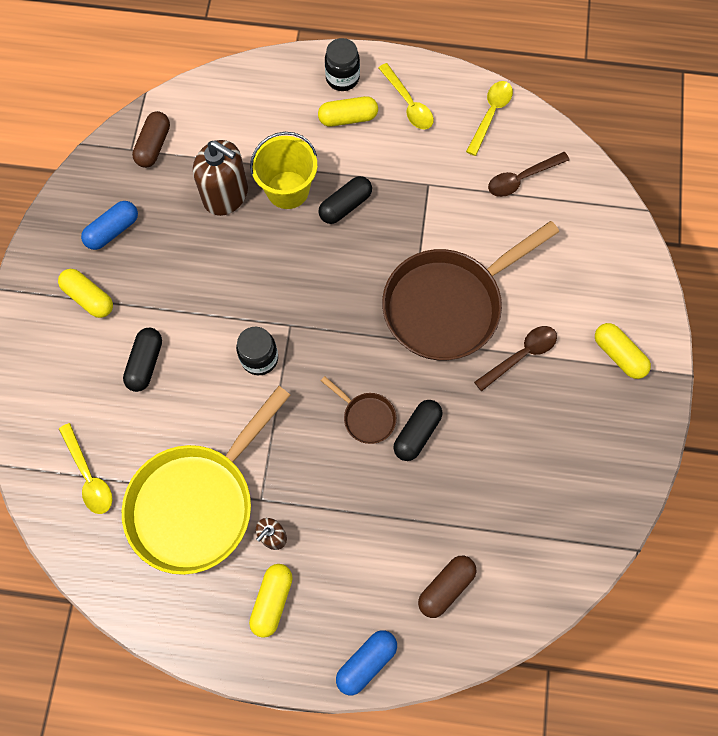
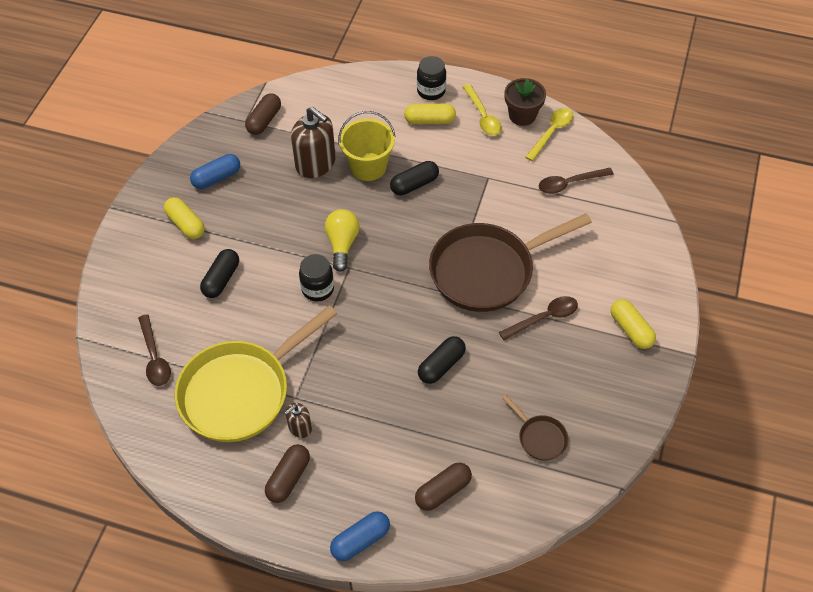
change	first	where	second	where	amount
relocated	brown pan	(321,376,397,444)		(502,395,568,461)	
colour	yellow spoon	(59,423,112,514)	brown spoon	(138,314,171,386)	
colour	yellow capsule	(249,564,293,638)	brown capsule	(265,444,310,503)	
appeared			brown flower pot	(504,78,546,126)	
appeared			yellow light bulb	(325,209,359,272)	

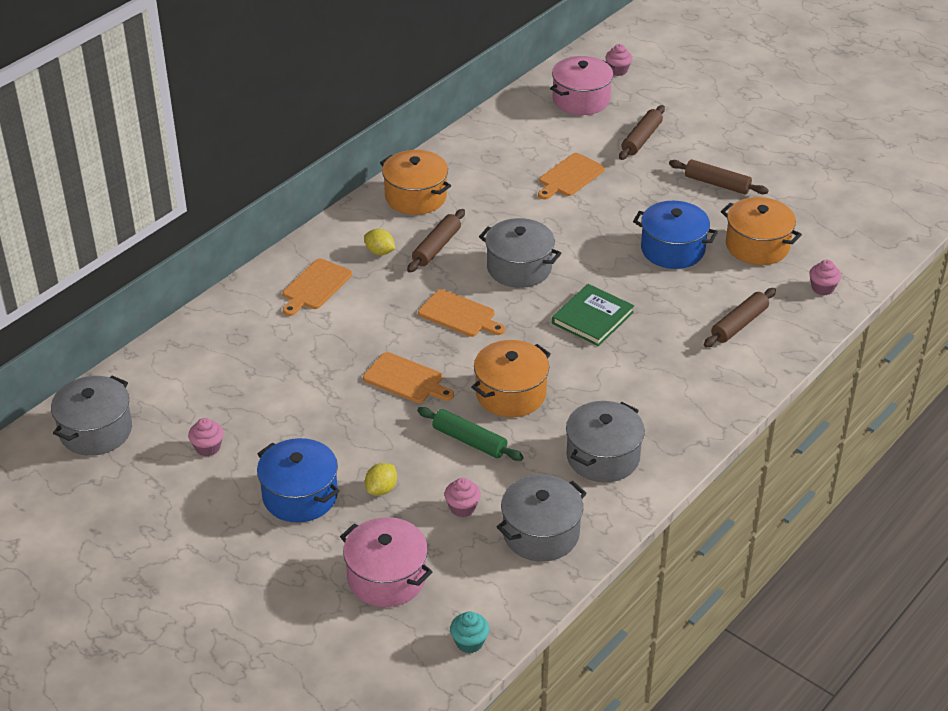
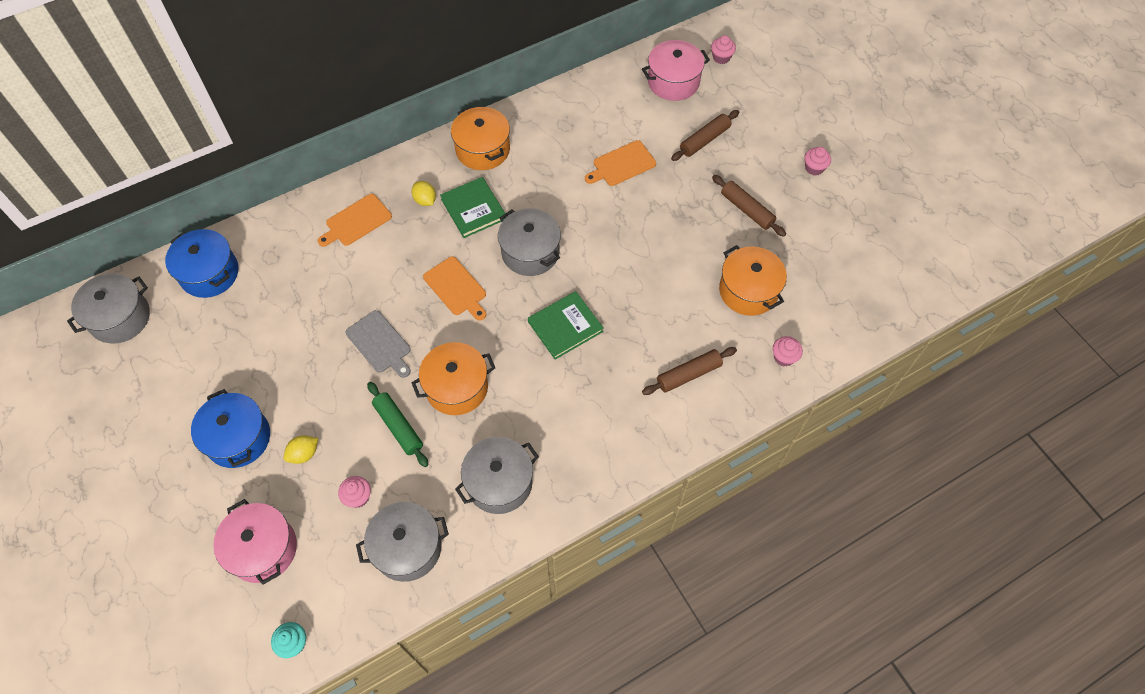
change	first	where	second	where	amount
relocated	blue pot	(633,201,718,269)		(165,229,239,298)	
exchanged	brown rolling pin	(407,209,465,273)	green book	(440,177,506,238)	
colour	orange cutting board	(363,352,454,403)	grey cutting board	(345,310,411,378)	
relocated	pink cupcake	(188,418,224,456)		(804,147,831,175)	

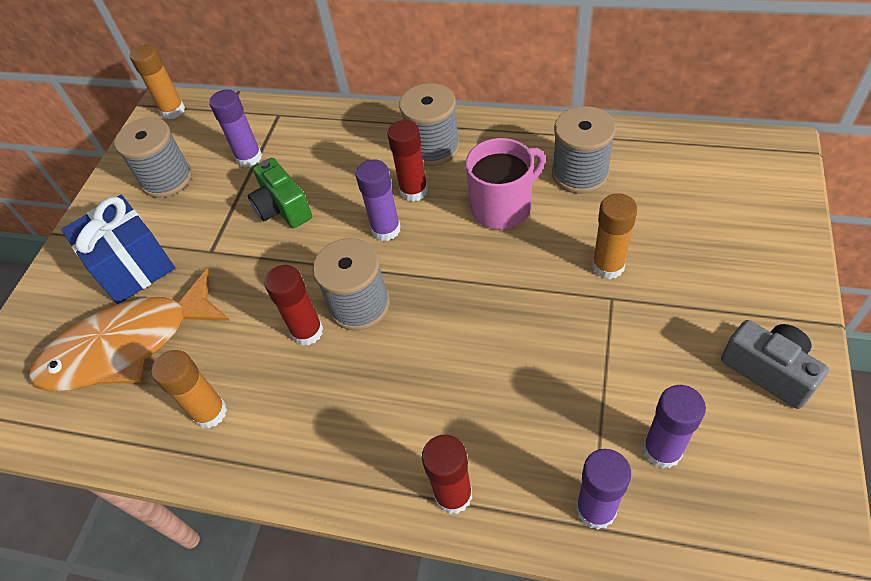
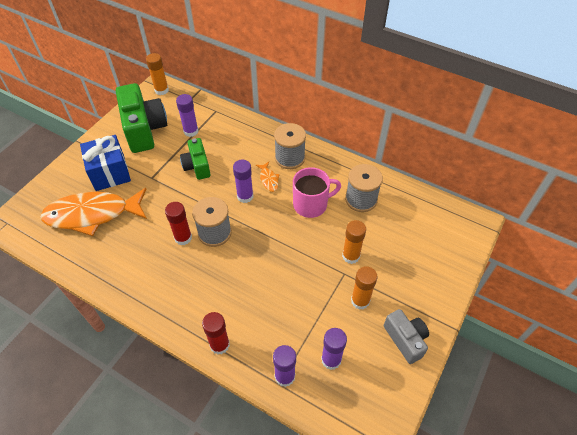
change	first	where	second	where	amount
exchanged	grey spool	(114,117,192,198)	green camera	(116,83,167,153)	
exchanged	red glue stick	(387,120,428,202)	orange fish	(256,162,280,192)	
relocated	orange glue stick	(152,350,227,429)		(351,266,378,310)	

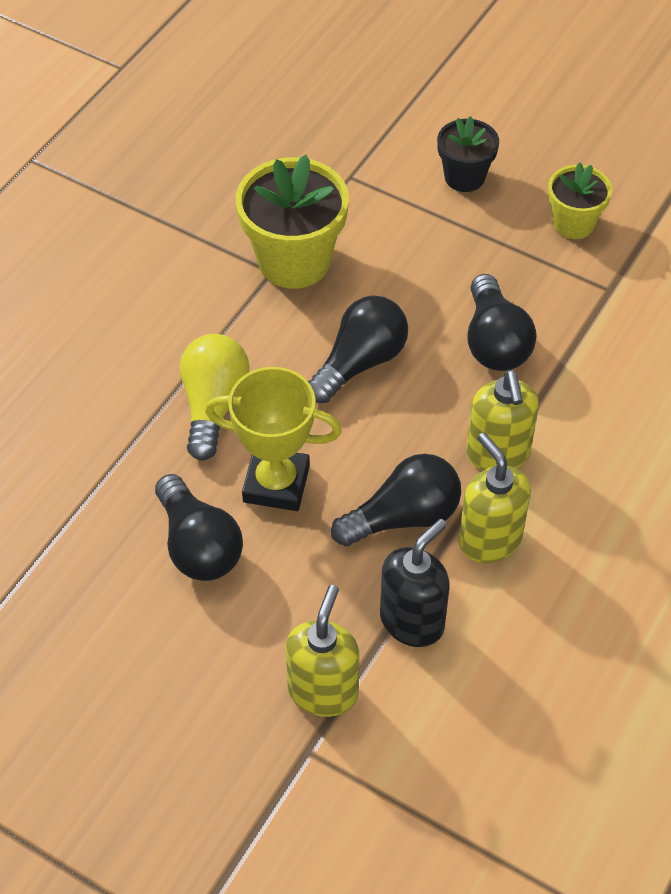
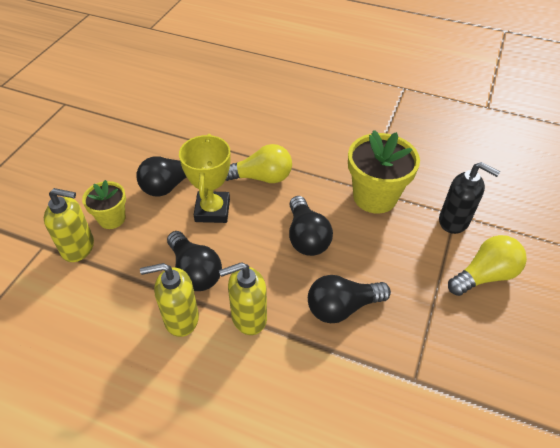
change	first	where	second	where	amount
exchanged	black flower pot	(437,116,499,192)	yellow light bulb	(448,235,527,296)	
relocated	yellow flower pot	(548,163,612,239)		(82,180,126,229)	
spun	black light bulb	(308,296,408,403)		(289,196,333,256)	45 degrees clockwise
spun	yellow soap dispenser	(459,432,531,563)		(140,263,199,337)	150 degrees counterclockwise
relocated	black soap dispenser	(380,519,450,647)		(439,162,500,234)	

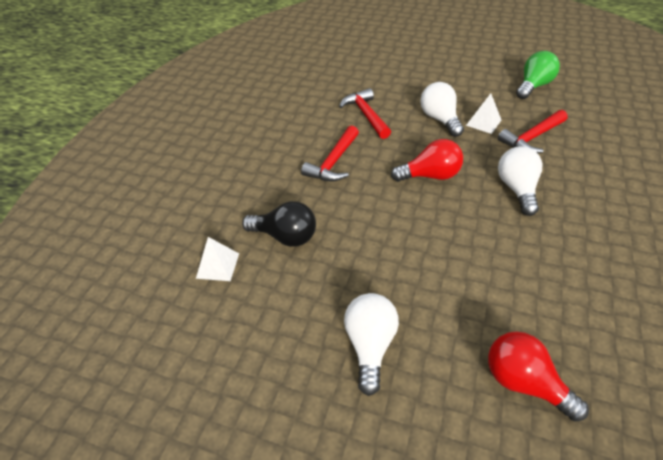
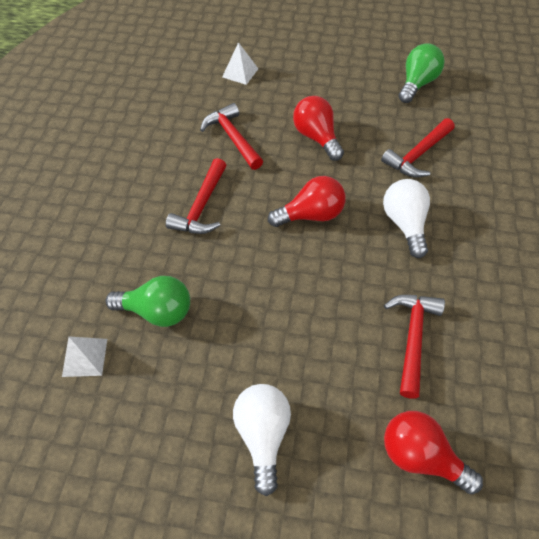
change	first	where	second	where	amount
colour	white light bulb	(420,82,464,137)	red light bulb	(293,96,344,161)	
relocated	white pyramid	(466,94,501,134)		(222,42,258,85)	
colour	black light bulb	(242,201,316,247)	green light bulb	(106,276,190,327)	
appeared			red hammer	(384,295,445,399)	

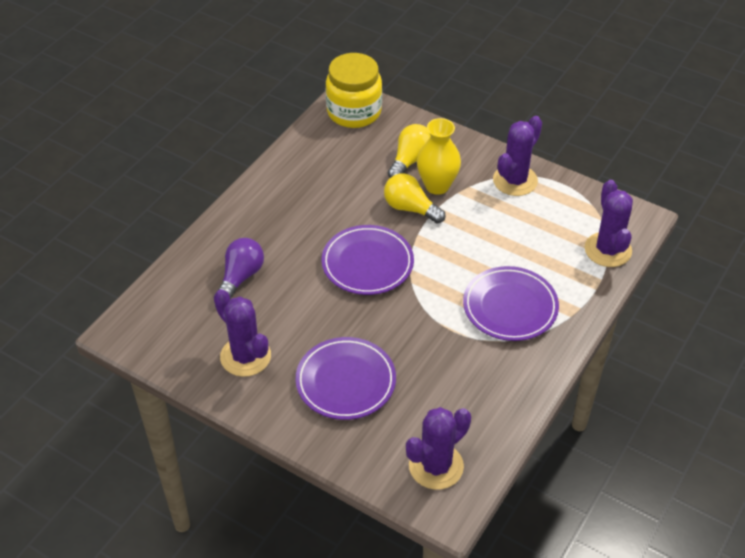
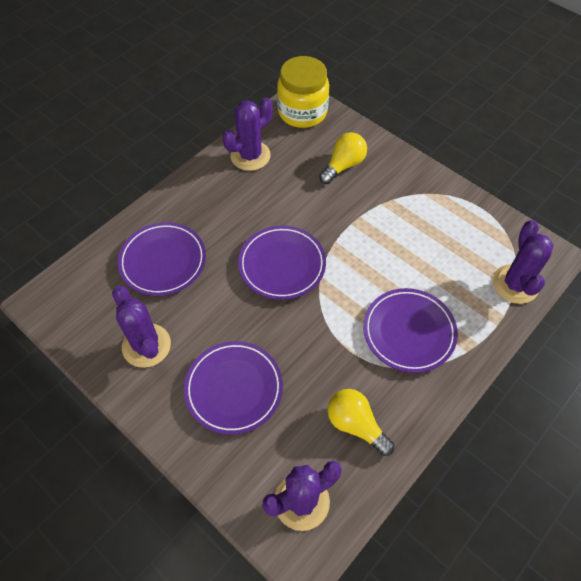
change	first	where	second	where	amount
relocated	purple cactus	(493,116,542,196)		(222,98,273,171)	
missing	yellow vase	(417,118,461,195)			
relocated	yellow light bulb	(384,173,446,224)		(328,389,395,456)	
exchanged	purple light bulb	(218,238,264,300)	purple plate	(118,222,206,296)	

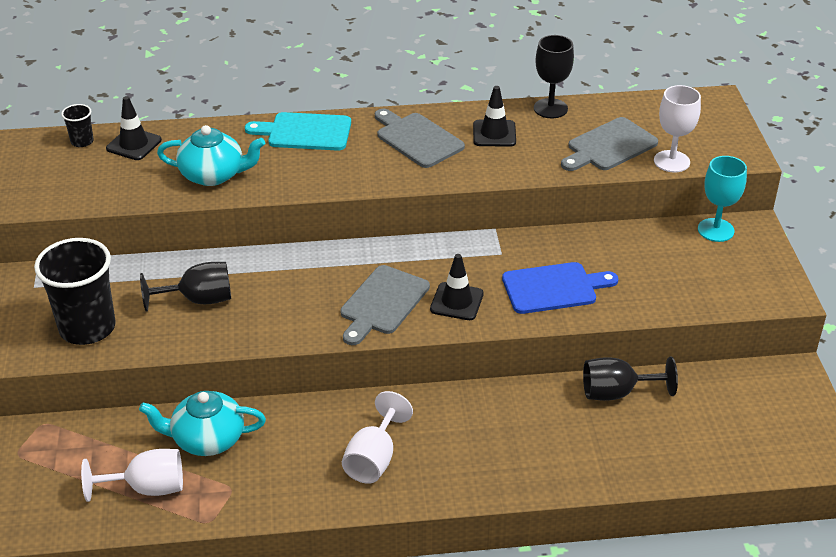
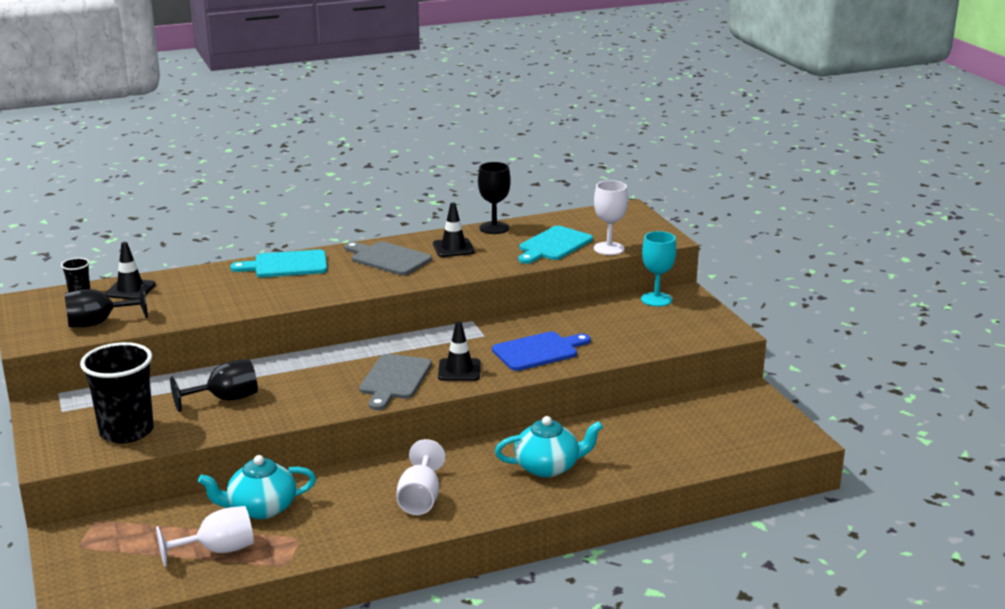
change	first	where	second	where	amount
colour	grey cutting board	(561,117,658,171)	turquoise cutting board	(518,226,593,264)	
relocated	turquoise teapot	(157,125,265,186)		(495,416,603,477)	
relocated	black goblet	(583,357,678,401)		(64,284,148,327)	

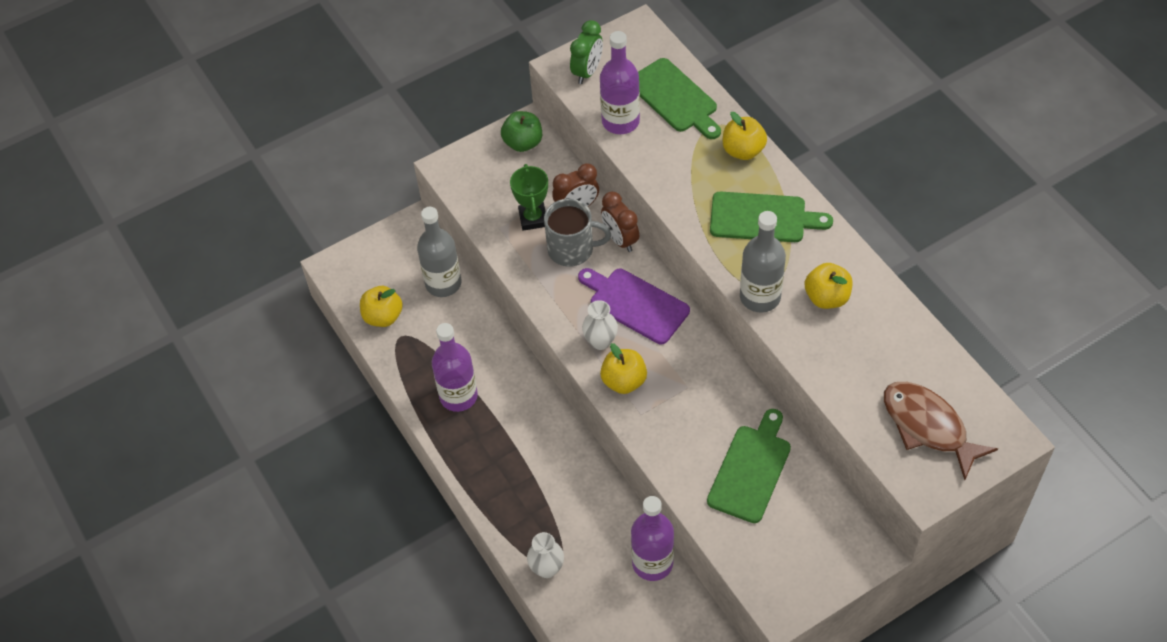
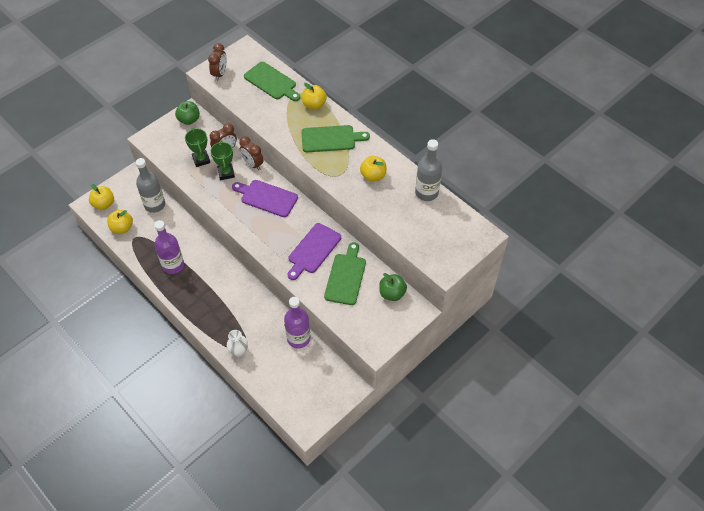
change	first	where	second	where	amount
colour	green clock	(570,20,603,84)	brown clock	(208,43,227,81)	
missing	purple bottle	(600,31,640,134)			
exchanged	grey mug	(544,199,611,267)	green trophy	(210,141,235,180)	
relocated	grey bottle	(740,211,786,313)		(415,139,442,201)	
missing	white vase	(582,300,618,350)			
relocated	yellow apple	(600,343,647,394)		(89,184,114,210)	
missing	brown fish	(884,382,998,480)			
appeared			purple cutting board	(288,223,341,280)	
appeared			green apple	(379,273,407,301)	

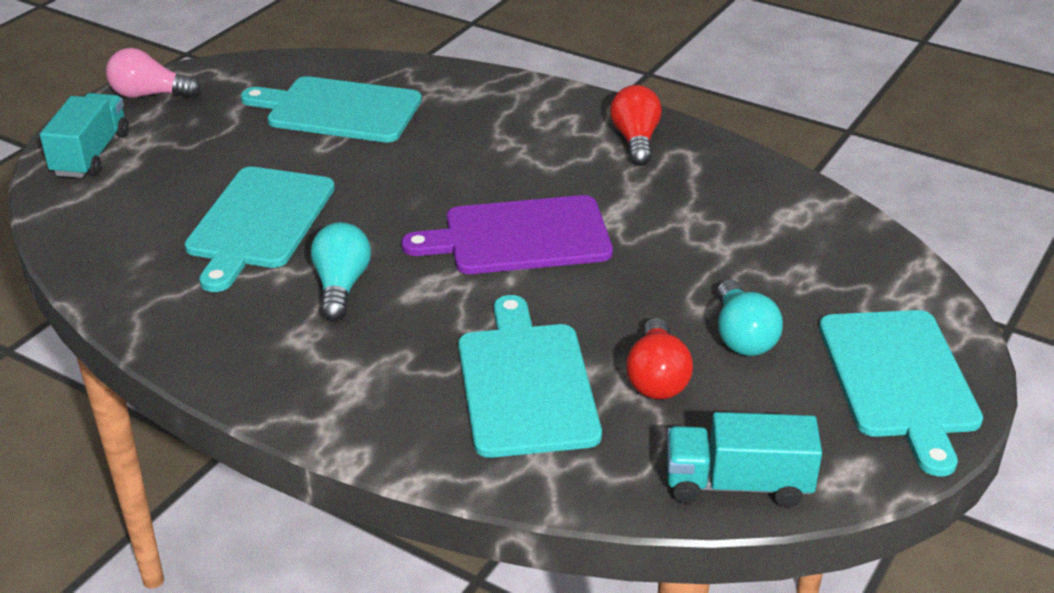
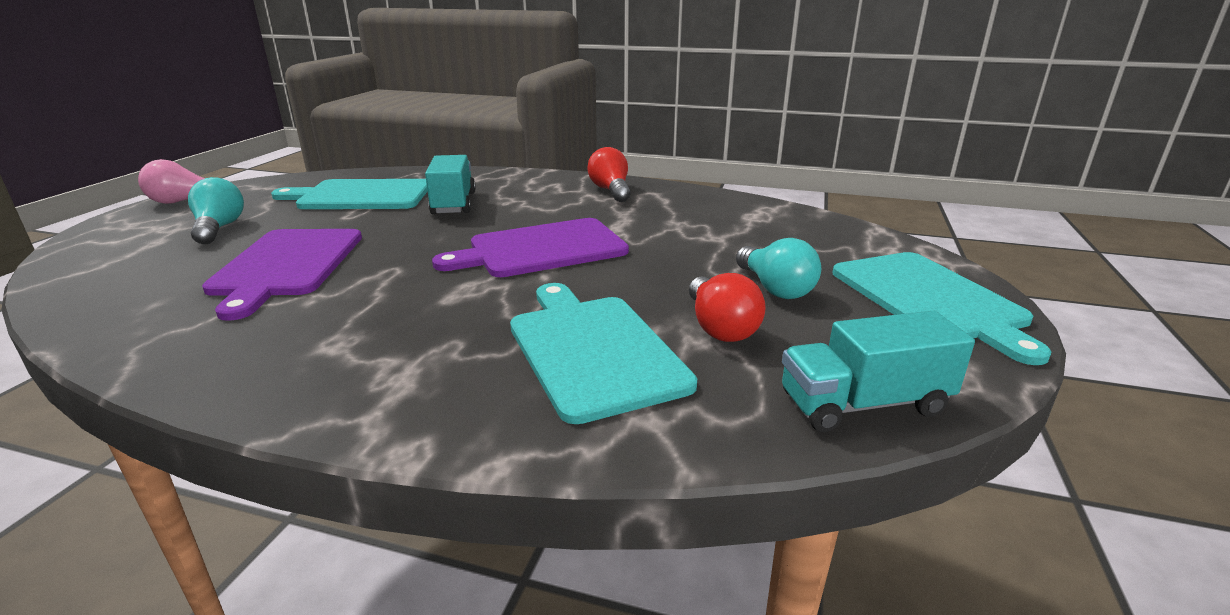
change	first	where	second	where	amount
relocated	turquoise truck	(40,93,129,178)		(425,155,476,214)	
colour	turquoise cutting board	(184,167,335,292)	purple cutting board	(202,229,362,321)	
relocated	turquoise light bulb	(311,222,371,321)		(188,177,244,244)	

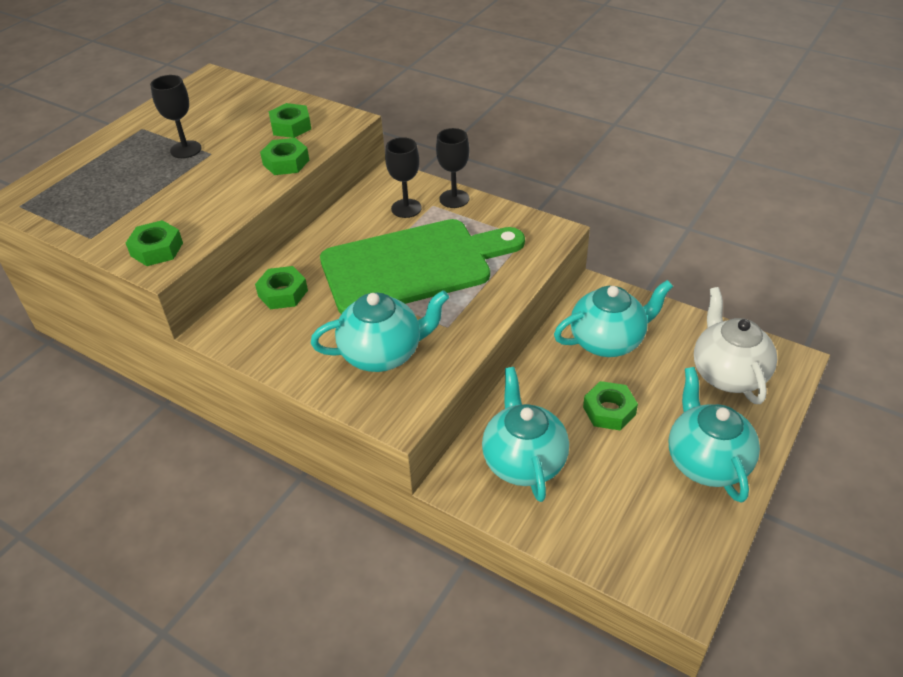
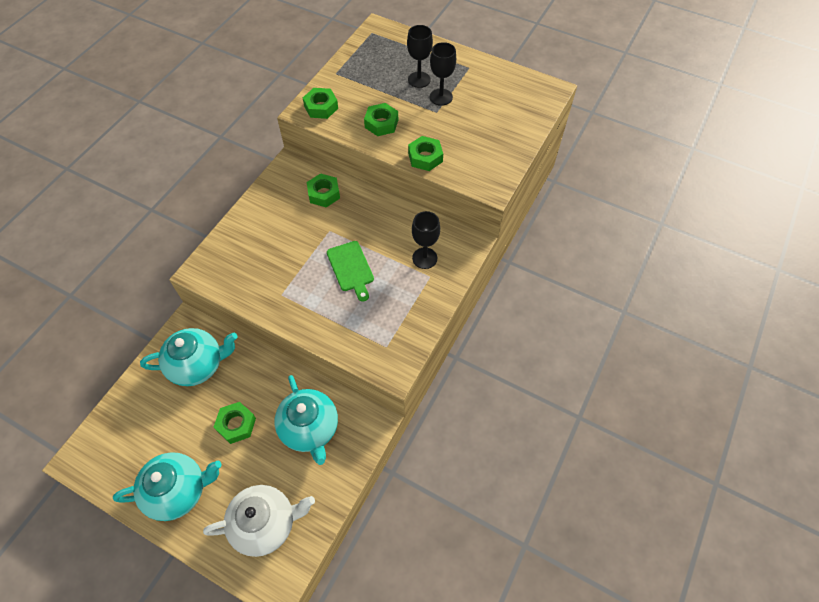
change	first	where	second	where	amount
relocated	green nut	(269,103,311,138)		(364,103,398,136)	
relocated	black goblet	(436,128,470,208)		(407,25,433,88)	
size	green cutting board	(320,219,525,314)		(327,241,374,302)	x0.44
missing	turquoise teapot	(311,290,449,372)			

